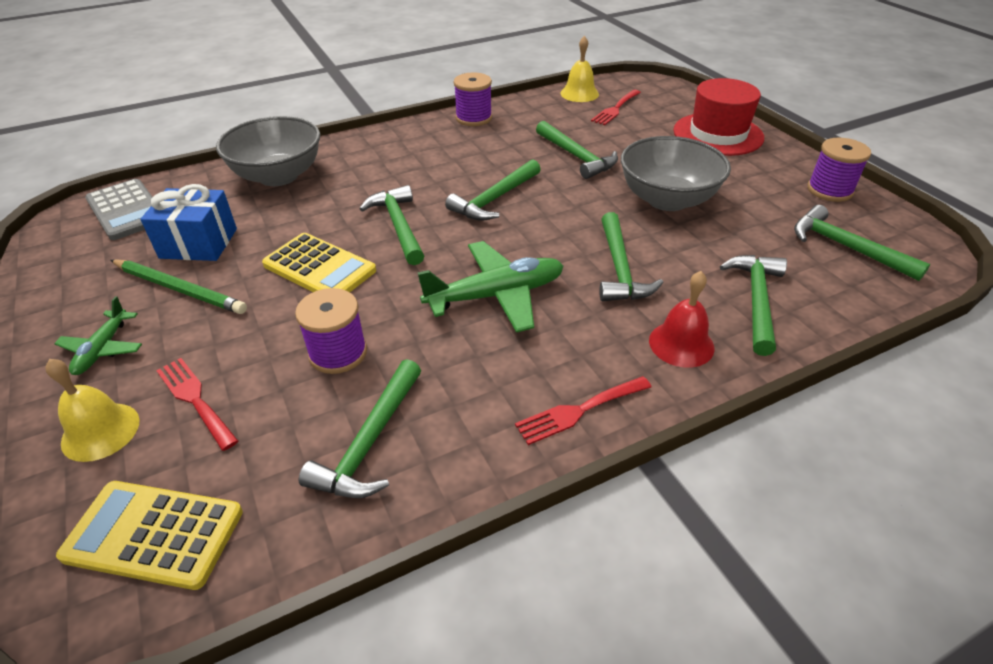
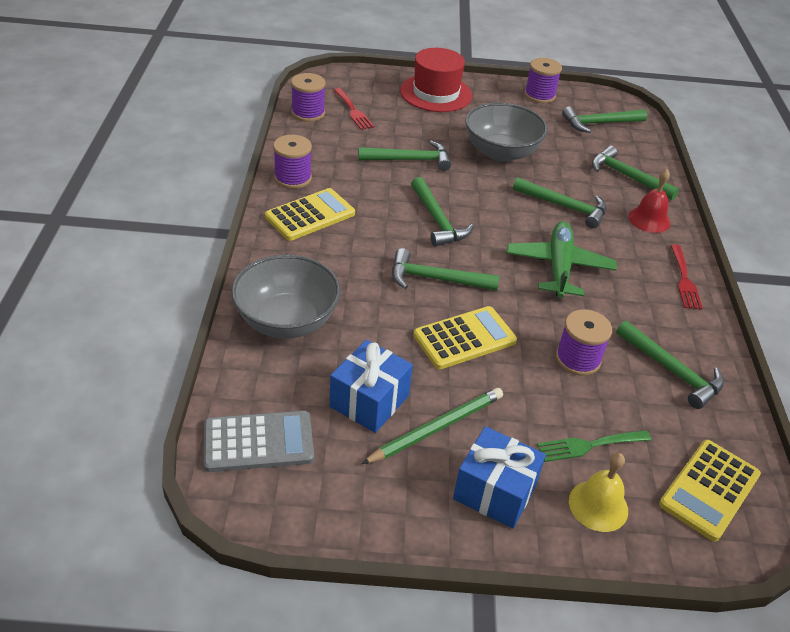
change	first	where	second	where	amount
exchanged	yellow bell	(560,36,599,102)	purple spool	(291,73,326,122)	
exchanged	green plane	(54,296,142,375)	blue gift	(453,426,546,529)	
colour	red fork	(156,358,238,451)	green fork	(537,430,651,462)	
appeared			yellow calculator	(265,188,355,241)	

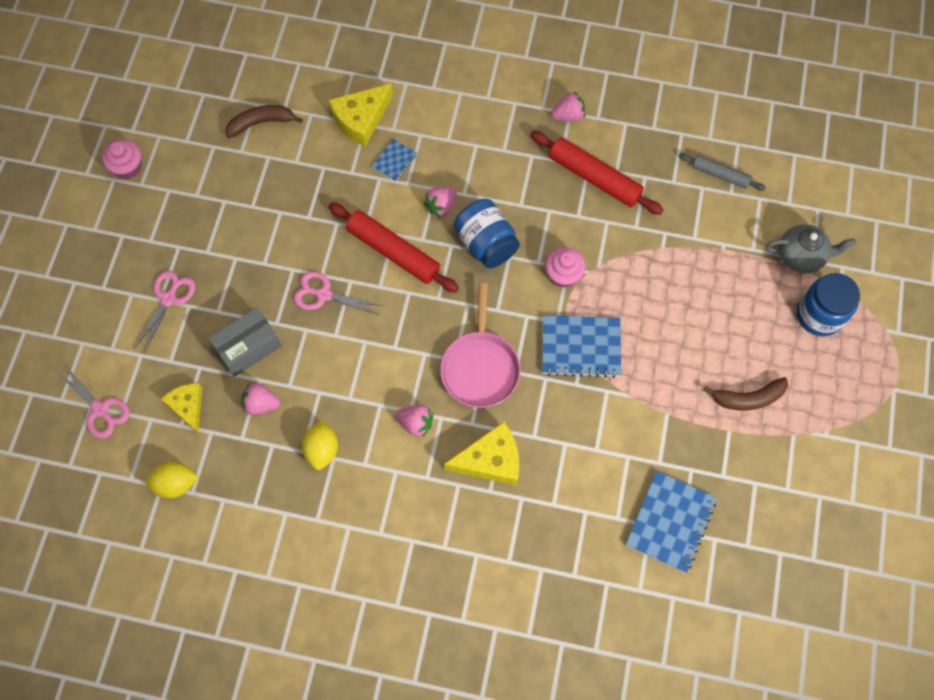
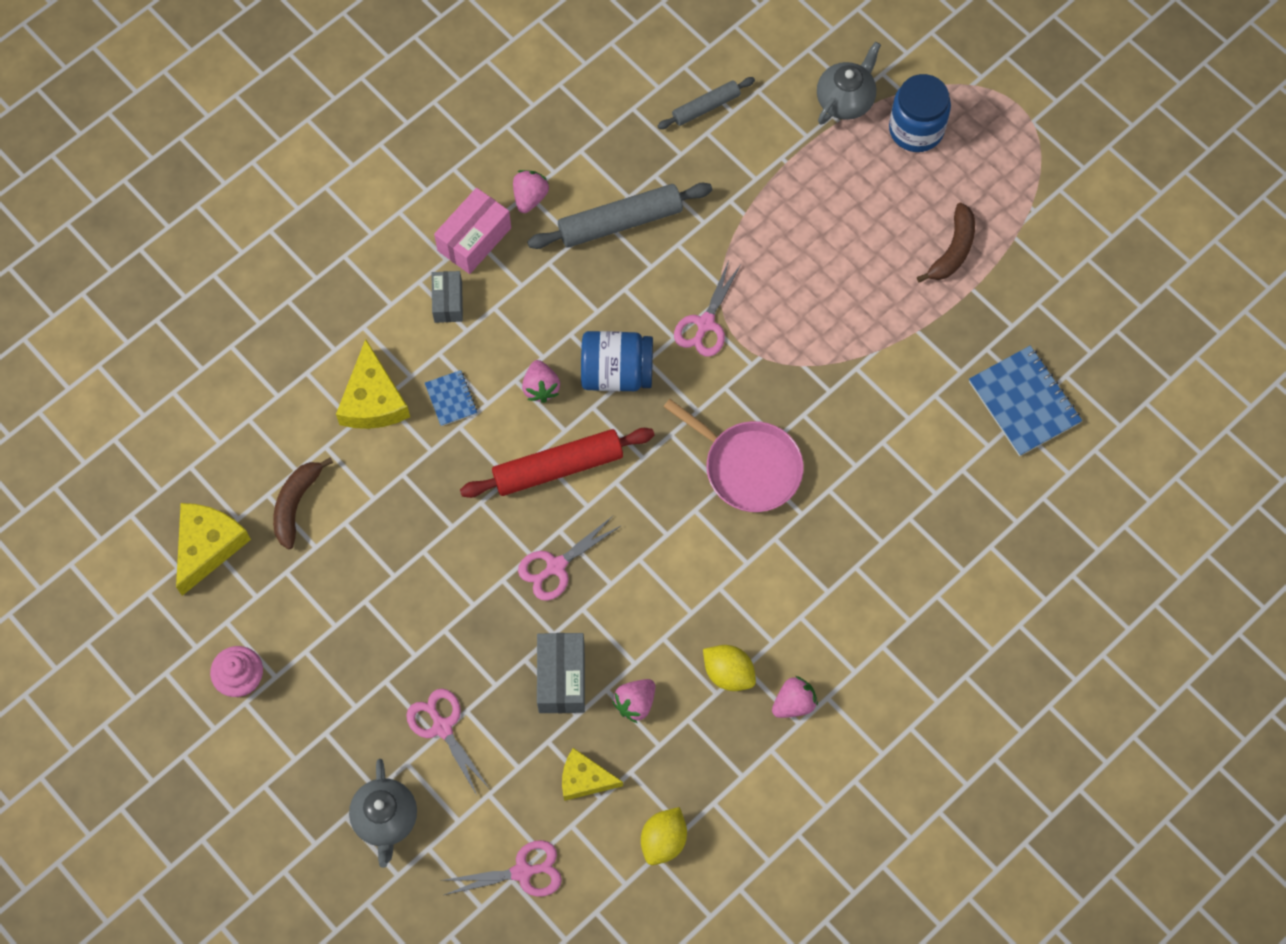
change	first	where	second	where	amount
colour	red rolling pin	(530,131,664,215)	grey rolling pin	(527,183,712,249)	
exchanged	pink cupcake	(545,247,586,288)	pink scissors	(674,261,741,357)	
missing	blue notebook	(542,315,621,378)			
relocated	pink strawberry	(396,404,433,438)		(772,676,818,718)	
relocated	yellow cheese	(444,422,519,486)		(176,503,251,596)	
appeared			pink box	(434,188,511,274)	
appeared			grey box	(432,271,463,323)	
appeared			grey teapot	(349,759,417,868)	

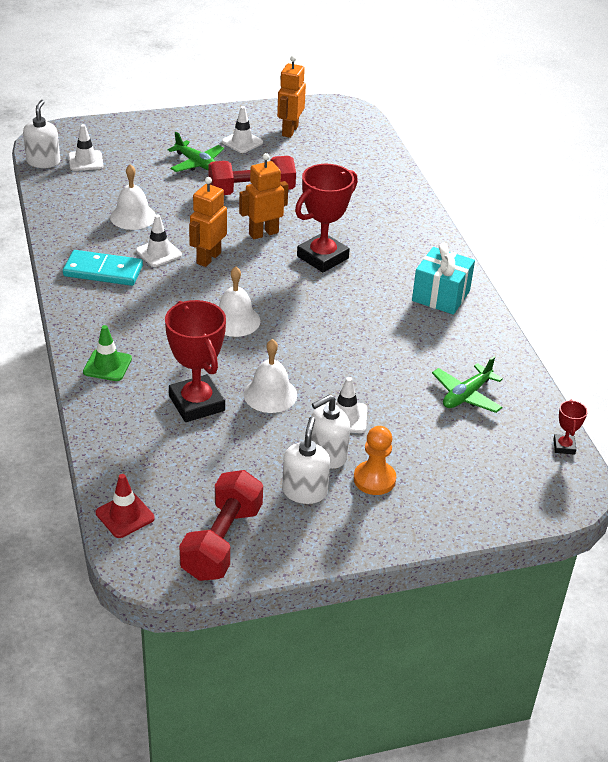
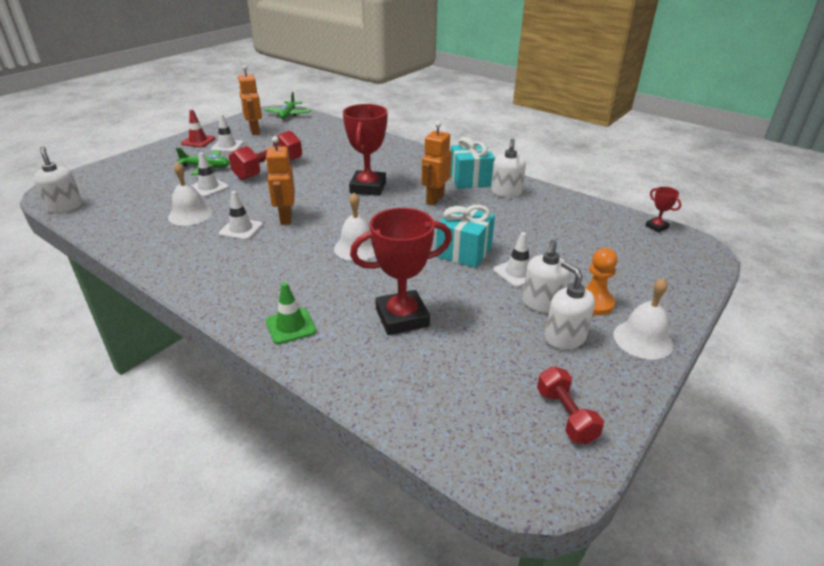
change	first	where	second	where	amount
relocated	white traffic cone	(68,124,103,171)		(191,153,229,197)	
relocated	orange robot	(239,153,288,239)		(421,121,452,205)	
missing	turquoise domino	(63,250,143,286)			
spun	red trophy	(165,300,226,422)		(350,208,452,335)	45 degrees counterclockwise
relocated	white bell	(244,339,297,413)		(613,278,673,360)	
relocated	green plane	(432,356,503,413)		(264,92,311,119)	
size	red dumbbell	(179,470,263,581)		(537,366,604,444)	x0.62
relocated	red traffic cone	(96,474,155,538)		(181,110,215,147)	
appeared			white soap dispenser	(491,139,526,197)	
appeared			turquoise gift	(436,205,495,268)	

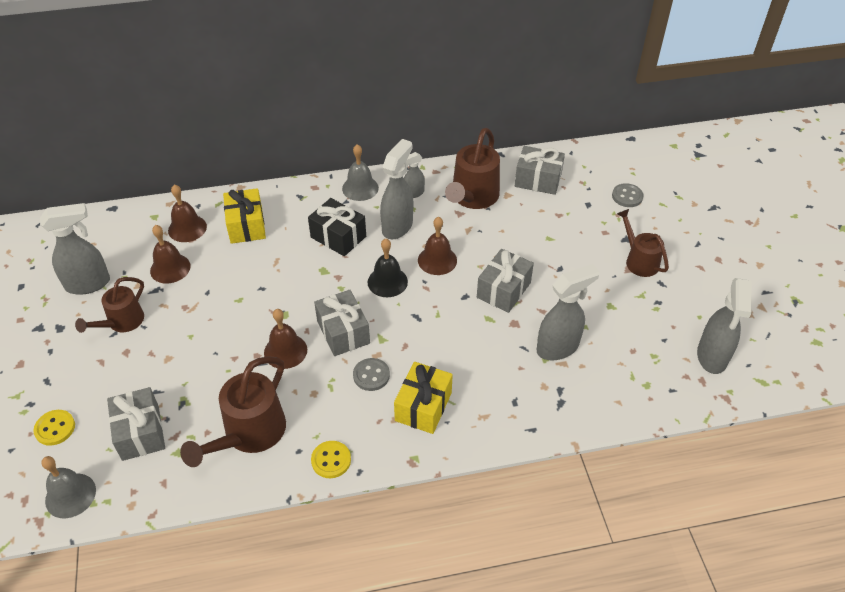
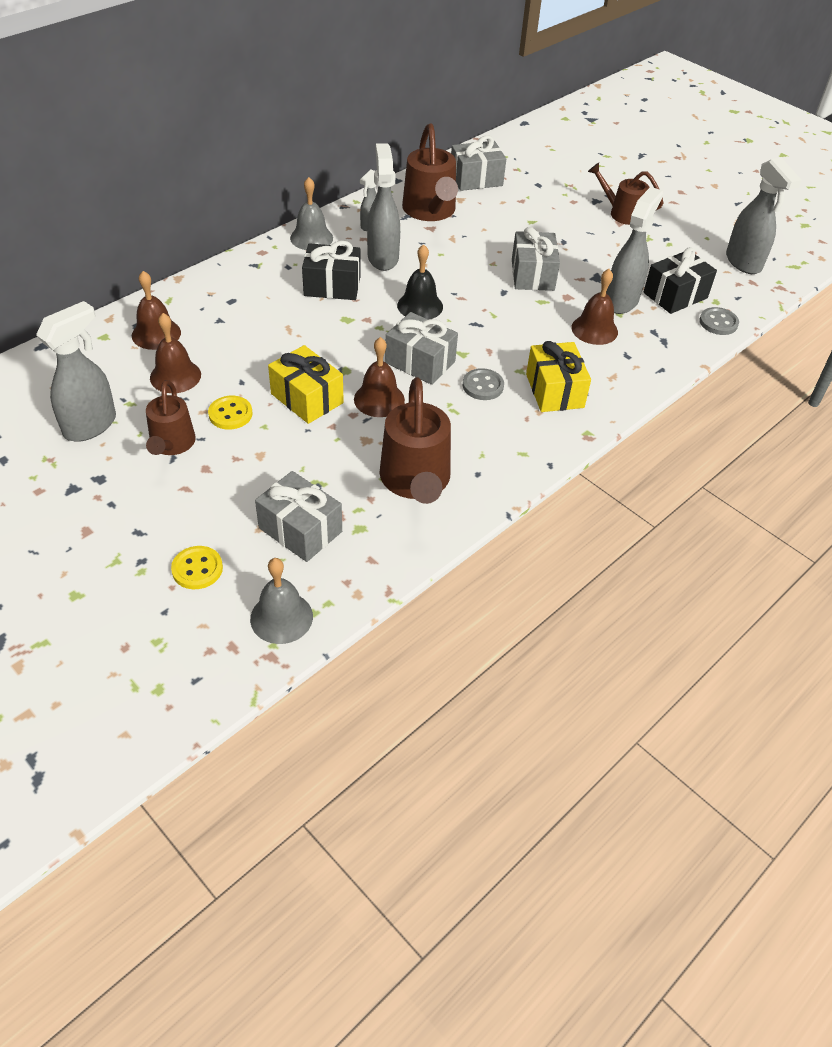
change	first	where	second	where	amount
relocated	grey button	(612,183,644,207)		(699,307,739,335)	
relocated	yellow gift	(223,188,266,244)		(268,345,344,424)	
relocated	brown bell	(418,217,457,275)		(572,269,618,345)	
relocated	yellow button	(311,441,351,478)		(208,396,253,430)	
appeared			black gift	(643,247,717,314)	

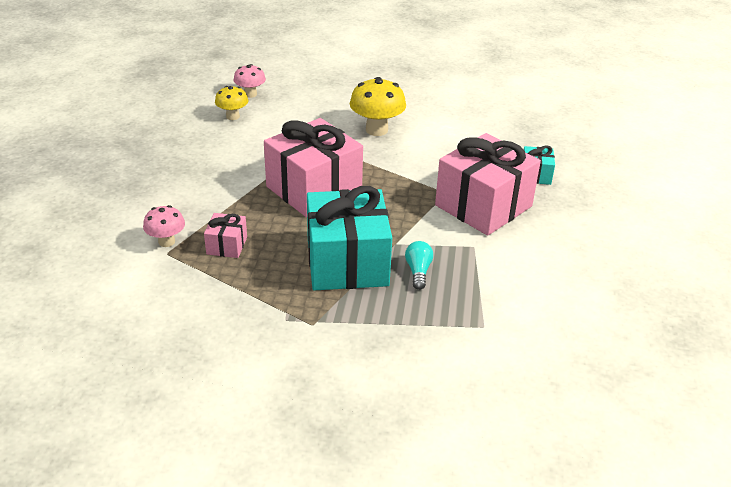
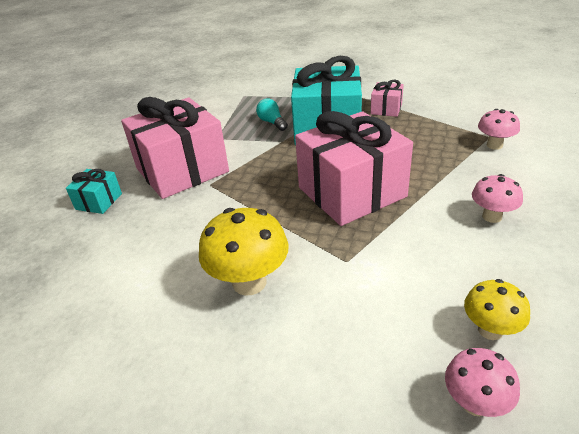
change	first	where	second	where	amount
relocated	pink gift	(204,213,247,258)		(371,80,404,117)	
spun	turquoise light bulb	(405,241,433,290)		(256,98,288,131)	135 degrees clockwise
appeared			pink mushroom	(472,174,523,223)	

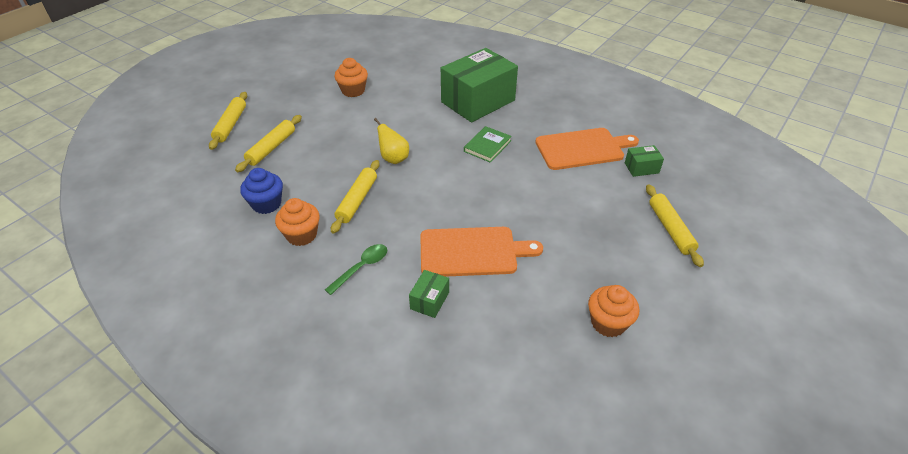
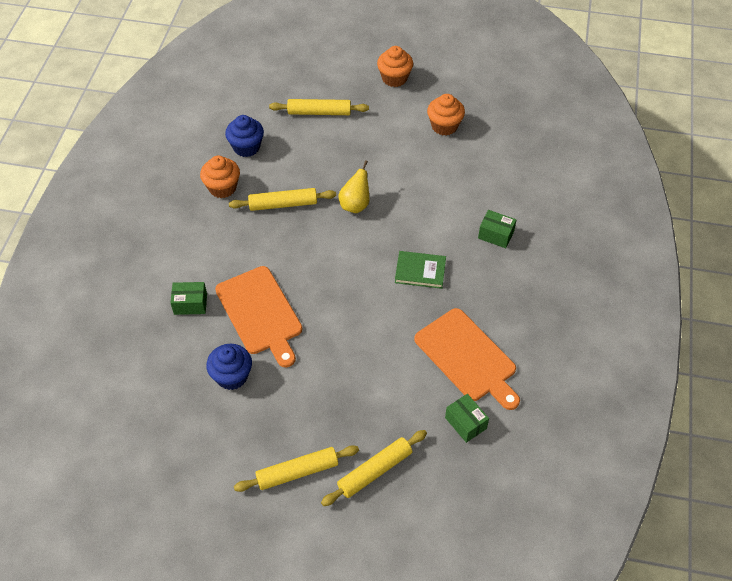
change	first	where	second	where	amount
size	green box	(441,48,518,122)		(478,210,516,248)	x0.42
relocated	yellow rolling pin	(209,92,247,150)		(234,445,359,492)	
missing	green spoon	(325,244,387,295)			
relocated	orange cupcake	(588,285,639,337)		(377,46,413,87)	
appeared			blue cupcake	(206,344,252,390)	

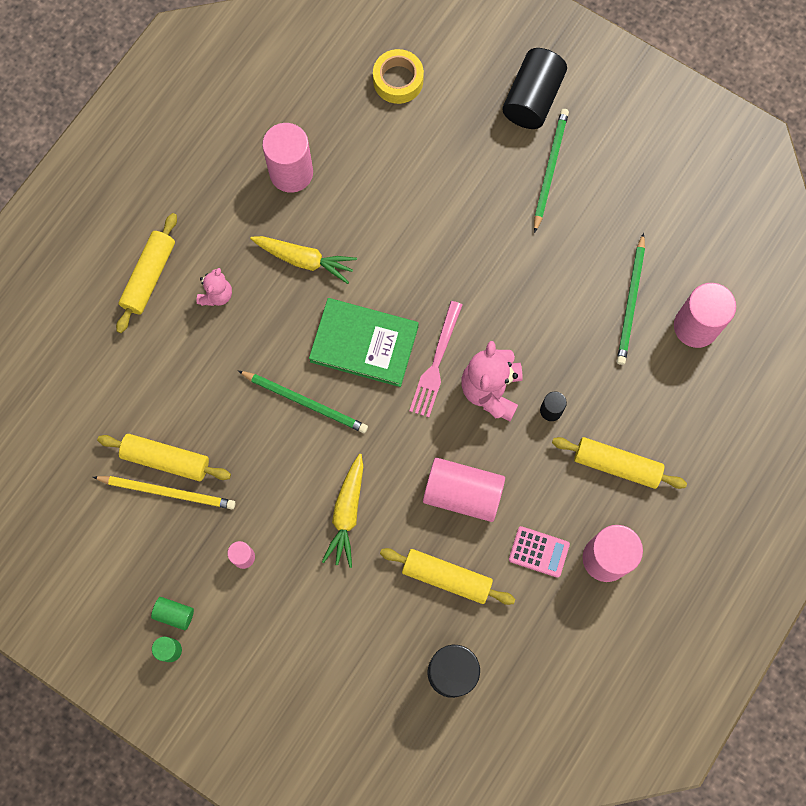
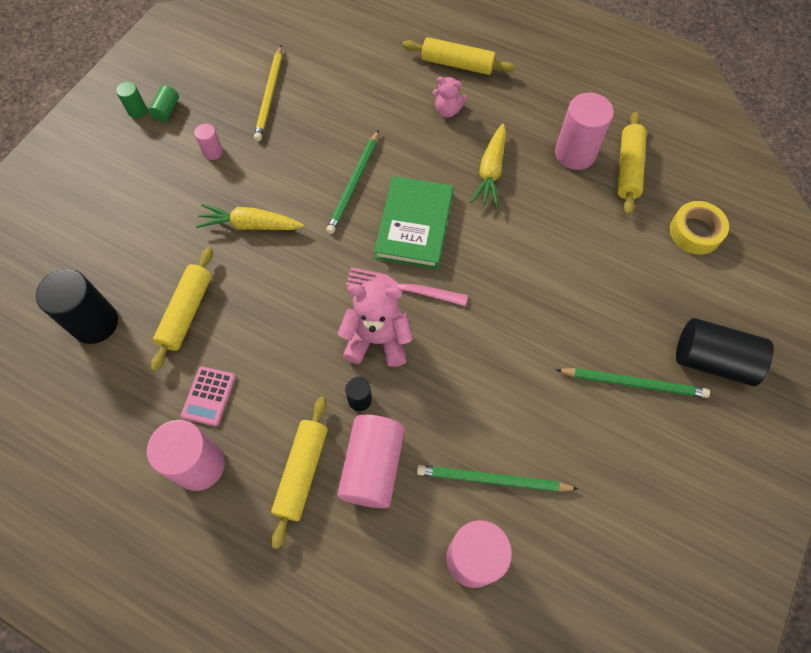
change	first	where	second	where	amount
relocated	yellow rolling pin	(97,434,231,481)		(617,112,647,215)	
relocated	pink cylinder	(423,458,505,522)		(337,415,405,508)	

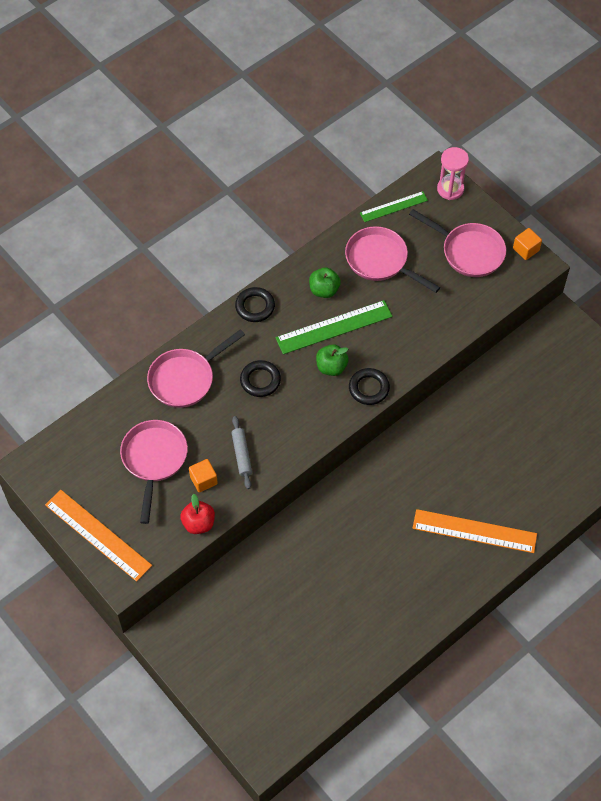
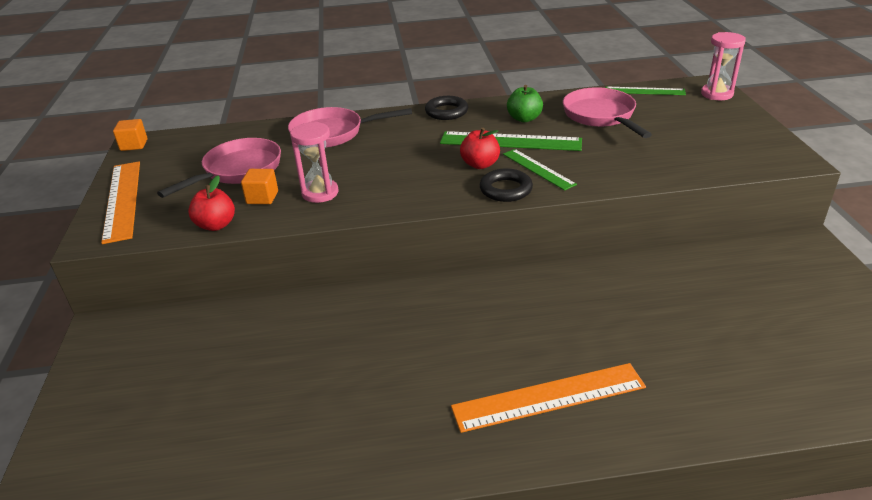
change	first	where	second	where	amount
missing	pink pan	(409,209,506,277)			
relocated	orange cube	(513,228,542,260)		(113,119,147,151)	
colour	green apple	(316,344,349,376)	red apple	(460,128,500,169)	
missing	black ring	(240,360,281,397)			
exchanged	grey rolling pin	(232,416,252,489)	pink hourglass	(290,122,338,203)	
spun	orange ruler	(412,509,537,553)		(451,363,646,433)	60 degrees counterclockwise
appeared			green ruler	(503,149,577,191)	

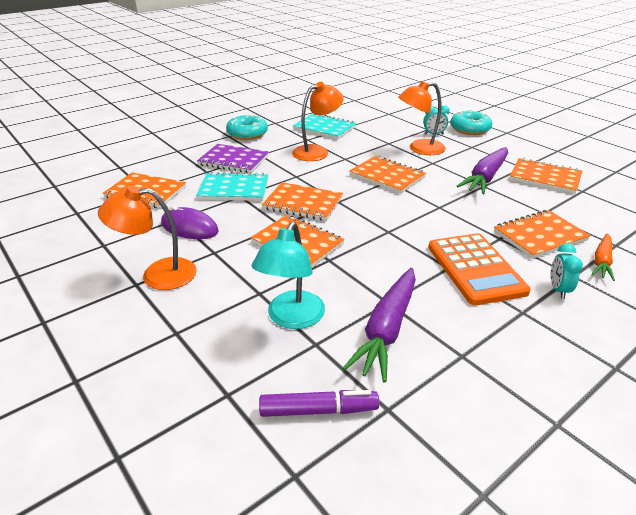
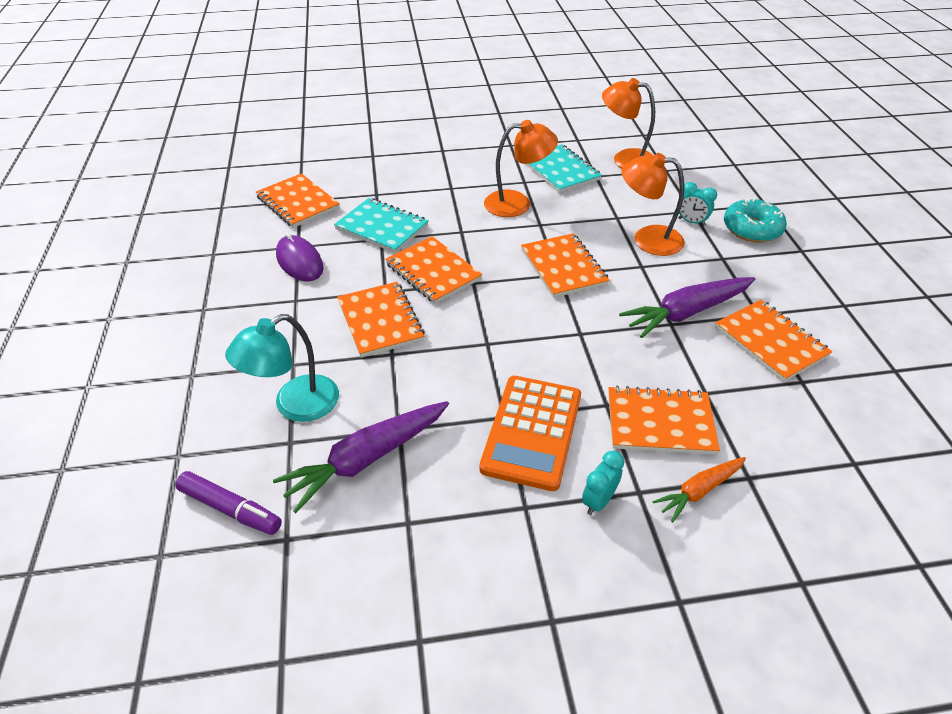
change	first	where	second	where	amount
missing	turquoise donut	(226,114,268,140)			
missing	purple notebook	(197,144,269,173)			
relocated	orange lamp	(98,186,197,290)		(602,78,655,168)	

